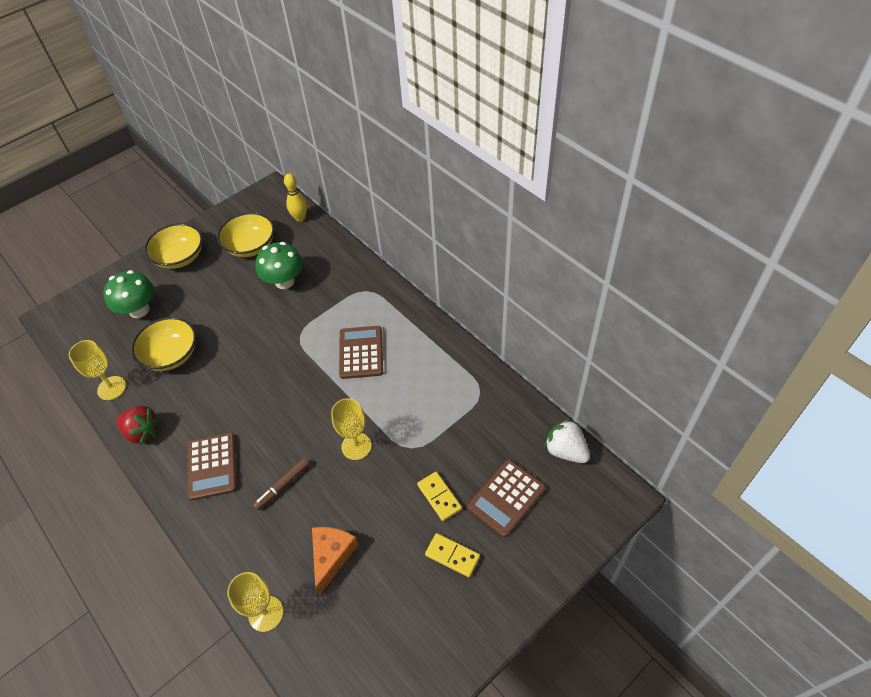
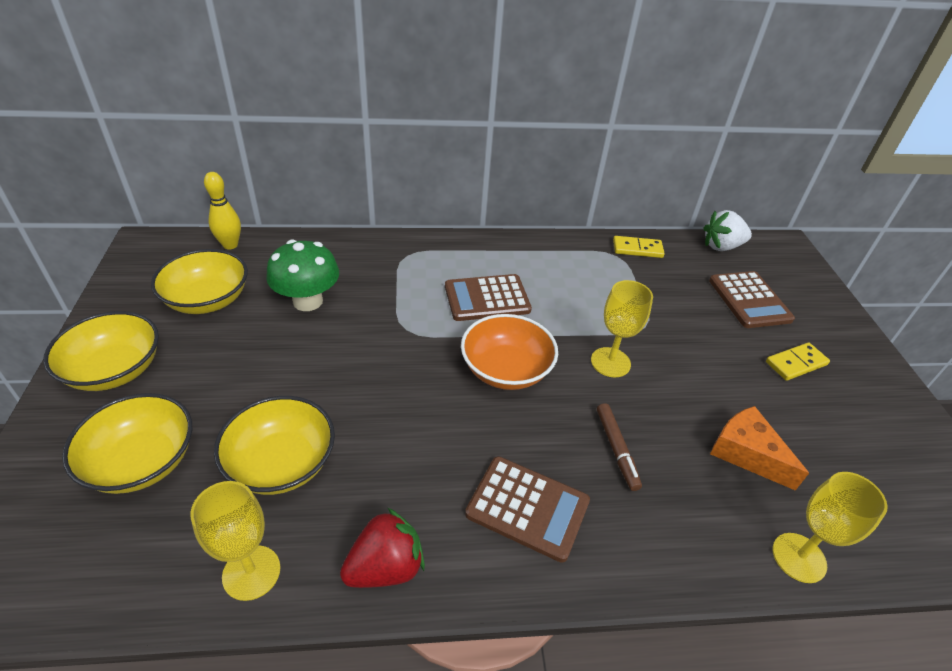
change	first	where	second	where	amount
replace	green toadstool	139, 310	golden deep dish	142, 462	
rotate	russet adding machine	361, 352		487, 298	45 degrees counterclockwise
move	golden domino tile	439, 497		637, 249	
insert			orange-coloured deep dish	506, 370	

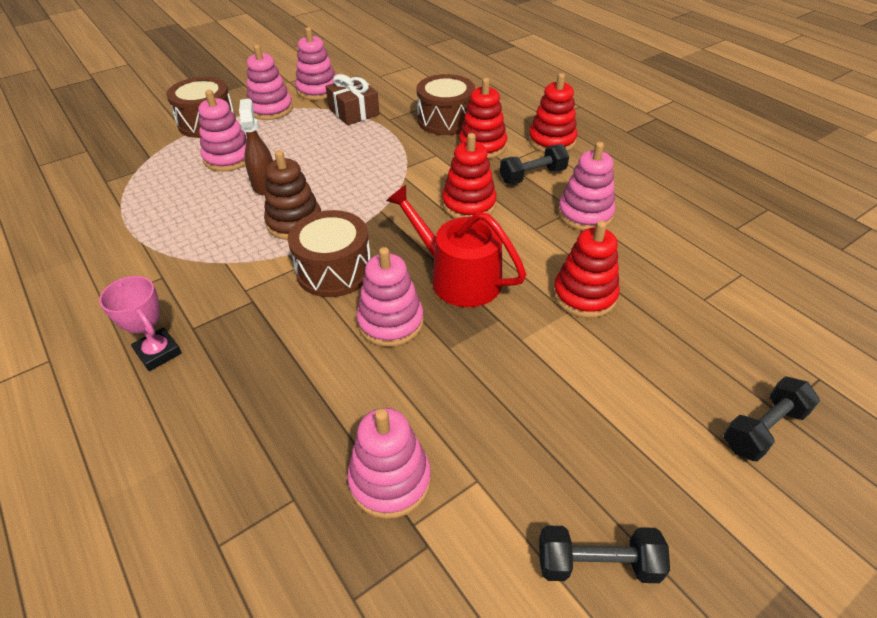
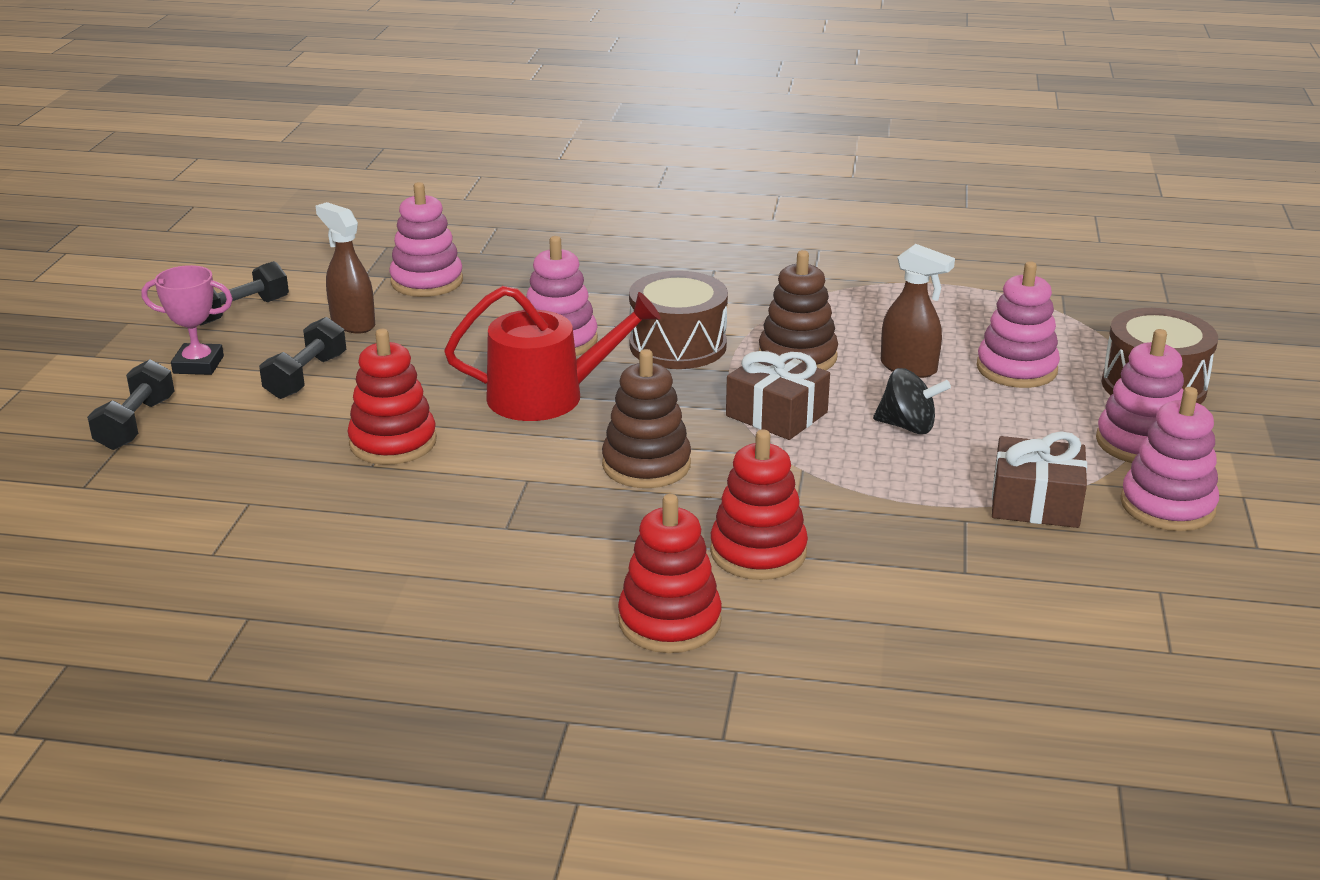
change	first	where	second	where	amount
move	rose-pink prize cup	158, 352		198, 365	
delete	russet snare drum	445, 120			
recolor	crimson stacking rings	468, 204	russet stacking rings	646, 465	
move	jet-black free weight	532, 176		306, 377	
delete	rose-pink stacking rings	585, 214			
insert			russet sprayer	352, 323	
insert			russet gift	776, 414	
insert			jet-black toy top	908, 426	

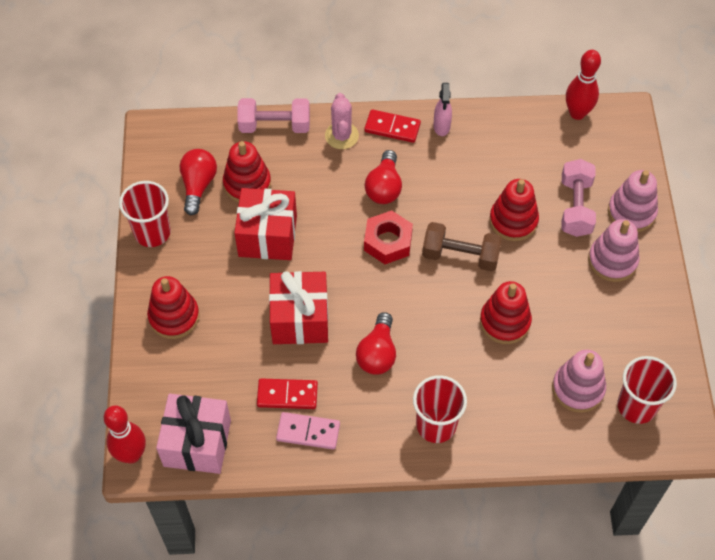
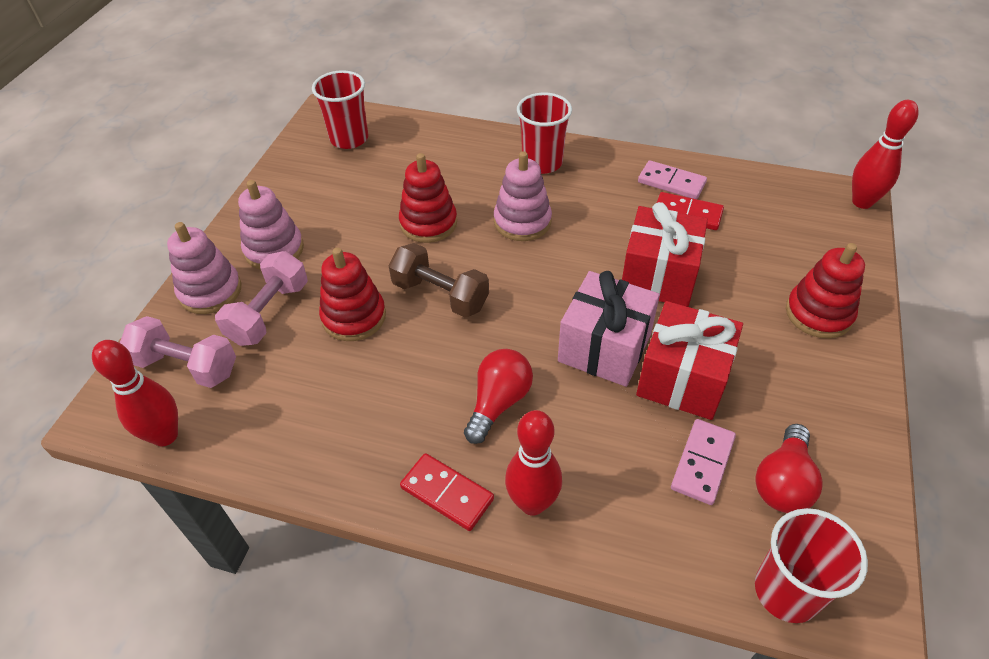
change	first	where	second	where	amount
move	crimson beaker	152, 232		786, 591	
move	rose-pink gift	197, 443		604, 347	
replace	crimson stacking rings	247, 184	rose-pink domino tile	702, 463	
move	rose-pink free weight	275, 126		186, 366	
replace	rose-pink saguaro cactus	341, 136	crimson skittle	532, 503	
delete	crimson light bulb	377, 353			
delete	crimson nut	388, 242			
delete	rose-pink sprayer	441, 127			
move	rose-pink stacking rings	578, 389		522, 222	

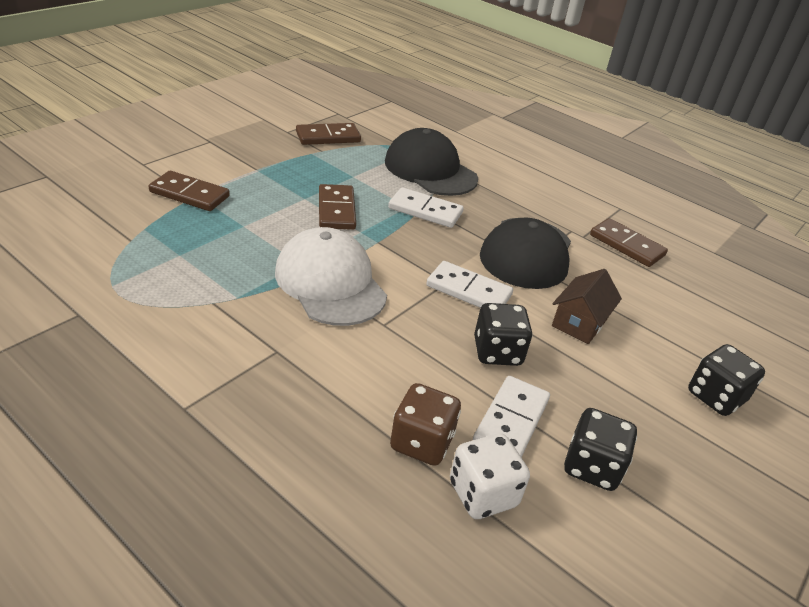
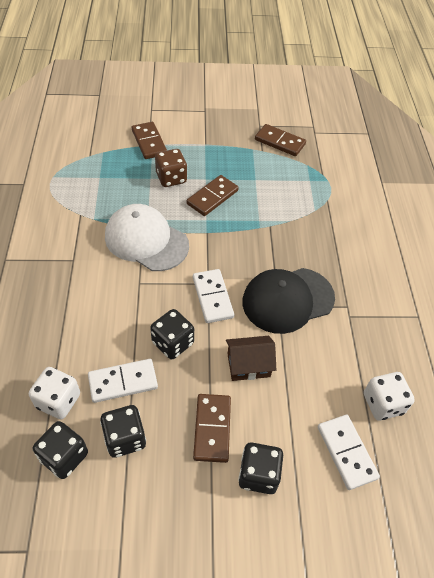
change	first	where	second	where	amount
rotate	pure white baseball cap	330, 283		146, 240	75 degrees counterclockwise
delete	jet-black baseball cap	430, 170			
move	pure white domino tile	425, 210		346, 452	
move	russet game die	421, 442		171, 178	
move	russet domino tile	626, 245		212, 428	
insert			jet-black game die	64, 457	
insert			pure white game die	383, 404	

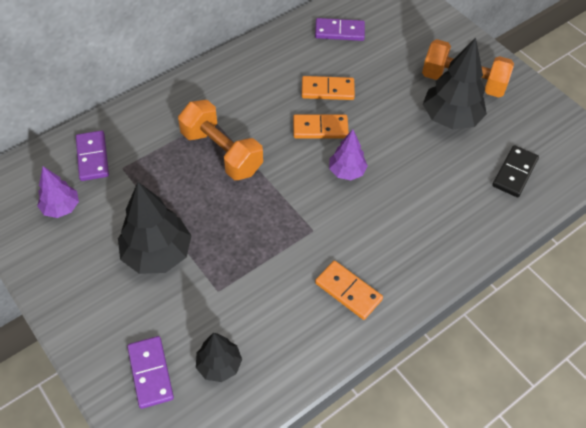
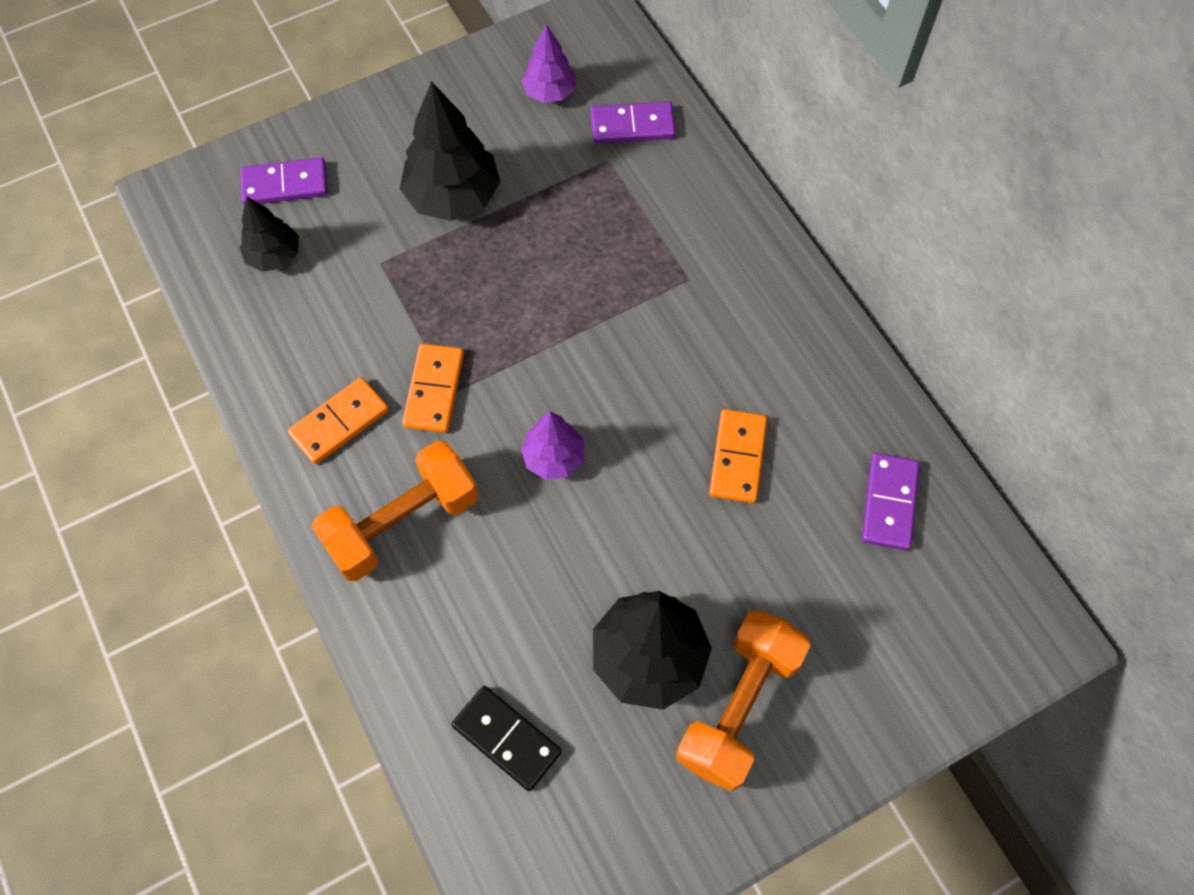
change	first	where	second	where	amount
move	orange-coloured free weight	221, 152		402, 522	
move	orange-coloured domino tile	320, 128		434, 390	

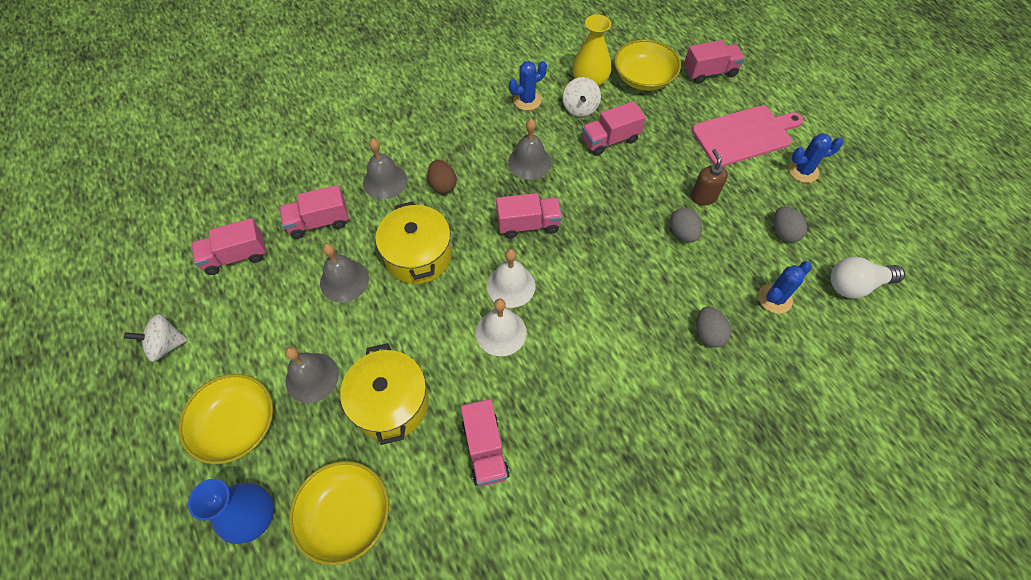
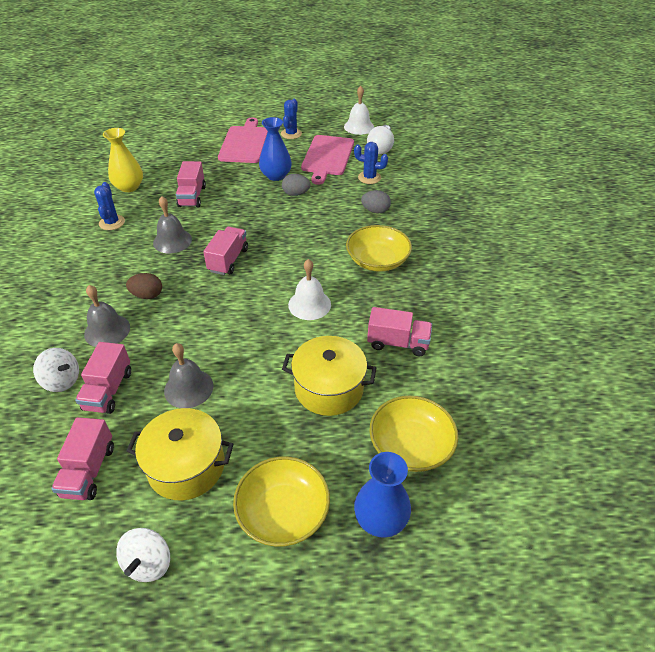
change	first	where	second	where	amount
delete	grey bell	312, 377			
move	golden pot	418, 256		186, 466	
move	pure white bell	511, 285		359, 127	
move	pure white toy top	580, 108		62, 380	
move	golden deep dish	643, 78		377, 260	
delete	rose-pink toy truck	710, 72			
replace	russet pump bottle	703, 197	blue tall vase	276, 175	
rotate	blue saguaro cactus	775, 298		369, 177	60 degrees counterclockwise
replace	grey egg shape	783, 232	rose-pink cutting board	327, 157	

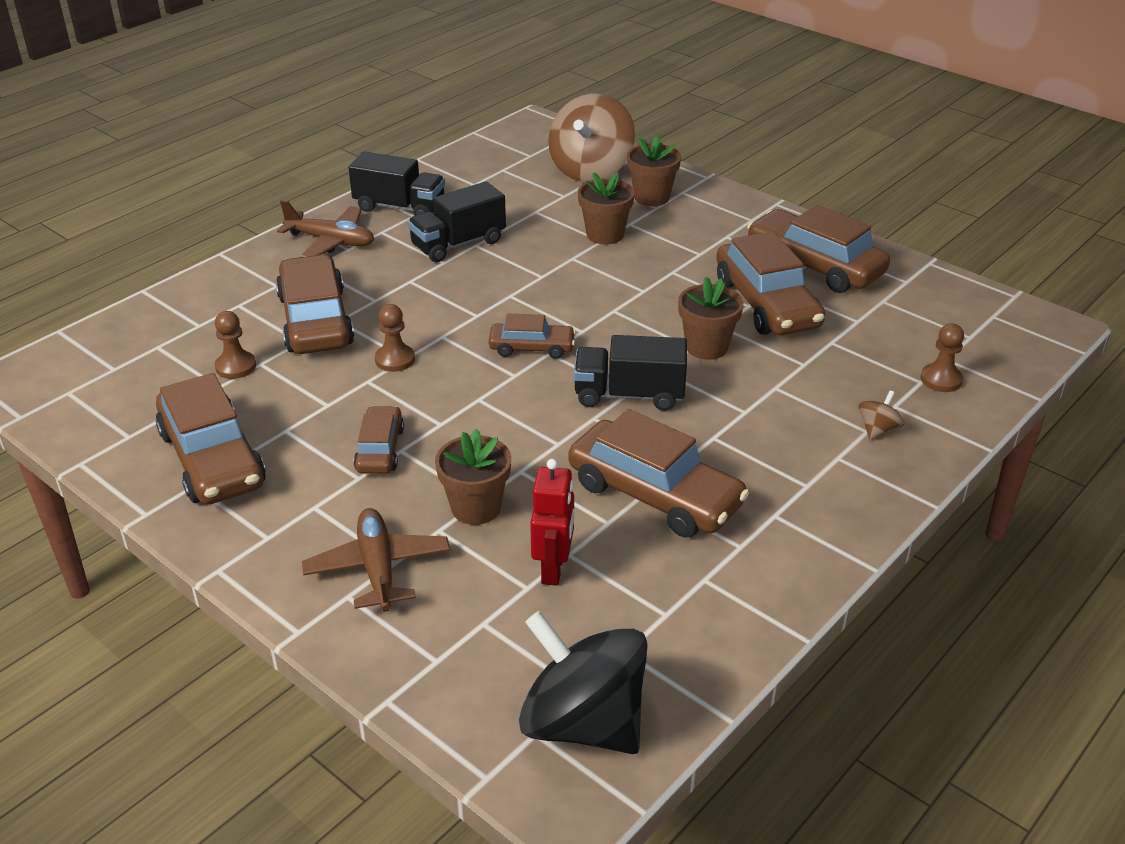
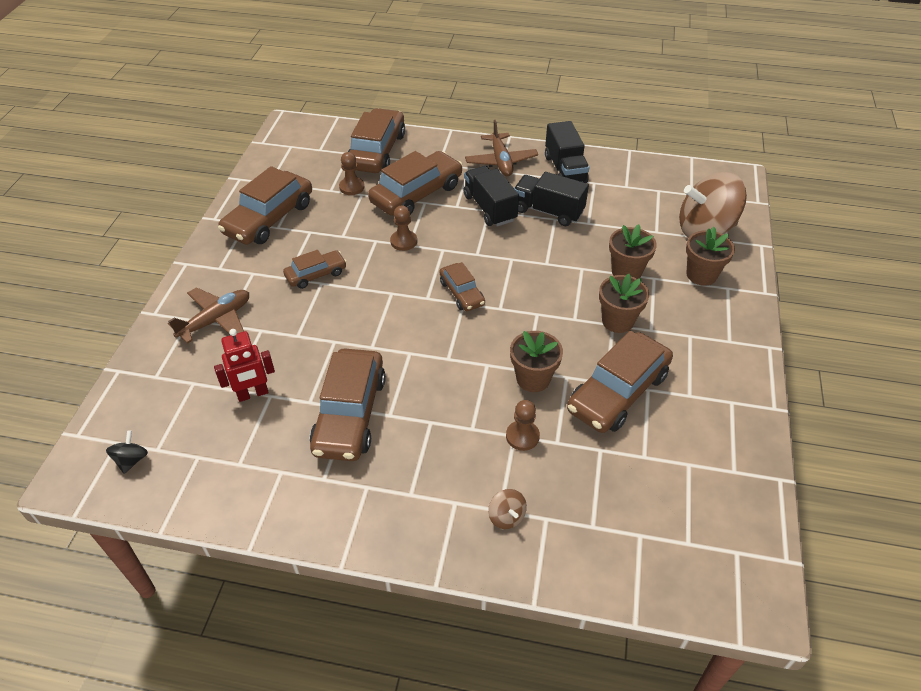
change	first	where	second	where	amount
move	russet flower pot	476, 508		617, 321	
resize	jet-black toy top	583, 723		131, 460	x0.41
move	jet-black toy truck	629, 395		489, 208	
move	russet toy car	814, 265		377, 151	
rotate	russet toy top	878, 429		506, 517	60 degrees clockwise
move	russet pawn	941, 379		522, 436	

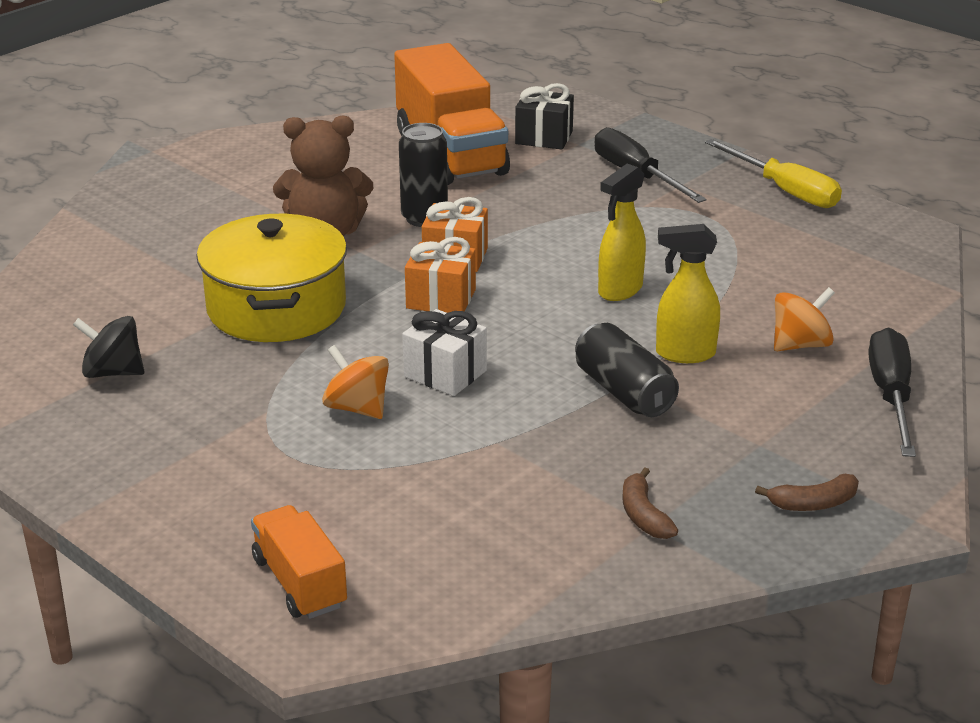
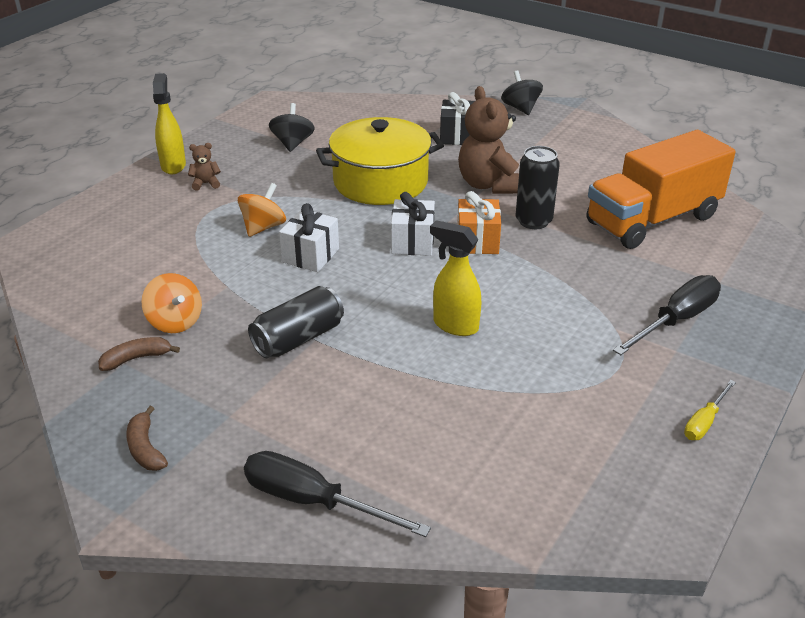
change	first	where	second	where	amount
delete	orange-coloured toy truck	299, 583			
recolor	orange-coloured gift	441, 299	pure white gift	412, 242	
move	jet-black gift	544, 137		457, 136	
move	golden sprayer	684, 354		173, 165	
resize	golden flat screwdriver	784, 191		704, 422	x0.55
move	orange-coloured toy top	800, 345		175, 322	
rotate	jet-black flat screwdriver	891, 396		313, 501	150 degrees counterclockwise
insert			russet teddy	206, 183	
insert			jet-black toy top	520, 108	

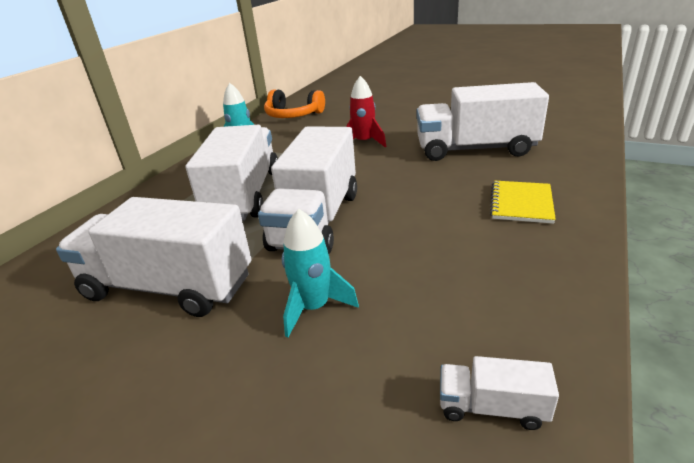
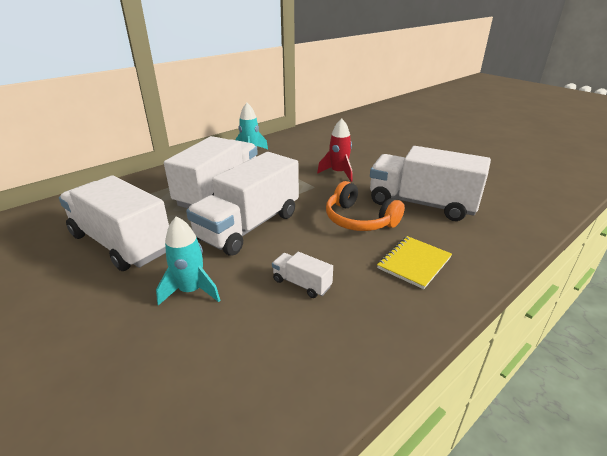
change	first	where	second	where	amount
move	orange-coloured over-ear headphones	293, 115		359, 220	
move	pure white toy truck	491, 407		301, 284	

